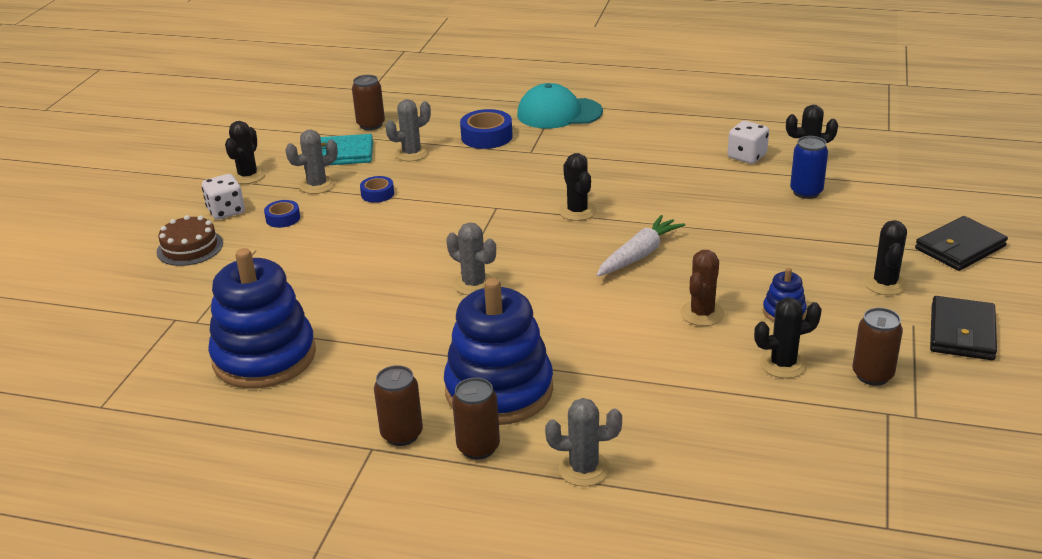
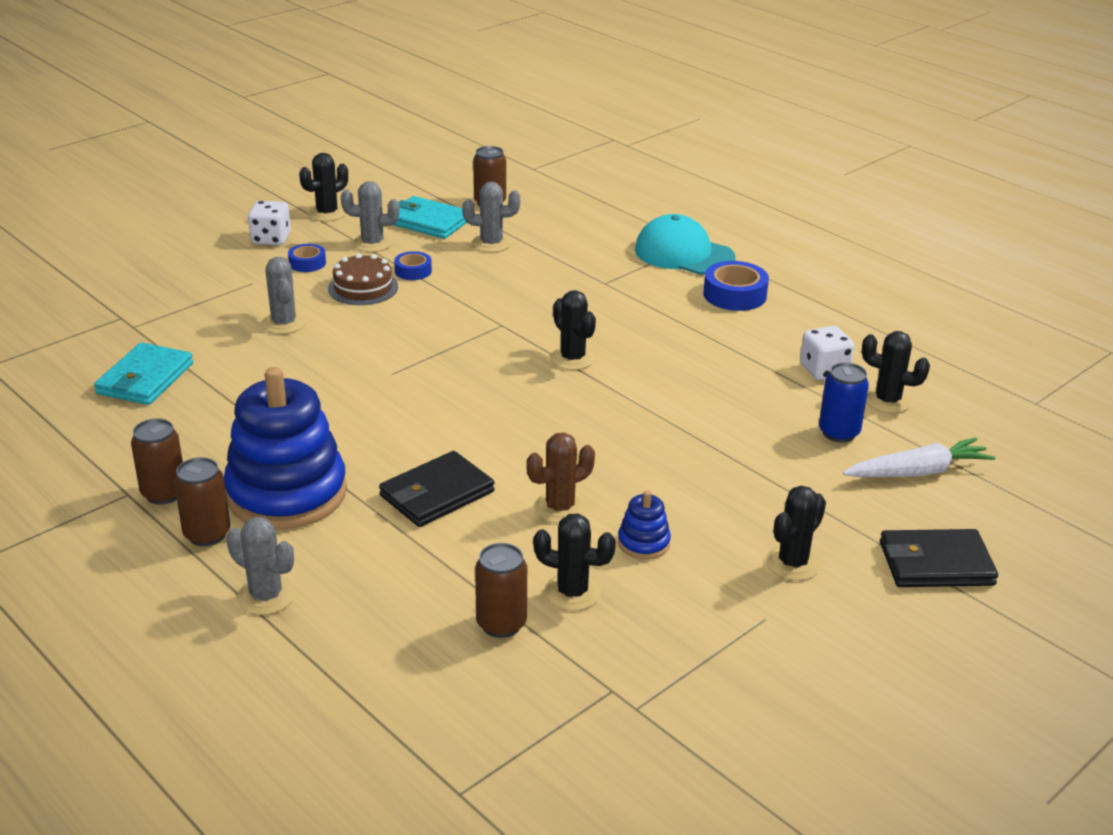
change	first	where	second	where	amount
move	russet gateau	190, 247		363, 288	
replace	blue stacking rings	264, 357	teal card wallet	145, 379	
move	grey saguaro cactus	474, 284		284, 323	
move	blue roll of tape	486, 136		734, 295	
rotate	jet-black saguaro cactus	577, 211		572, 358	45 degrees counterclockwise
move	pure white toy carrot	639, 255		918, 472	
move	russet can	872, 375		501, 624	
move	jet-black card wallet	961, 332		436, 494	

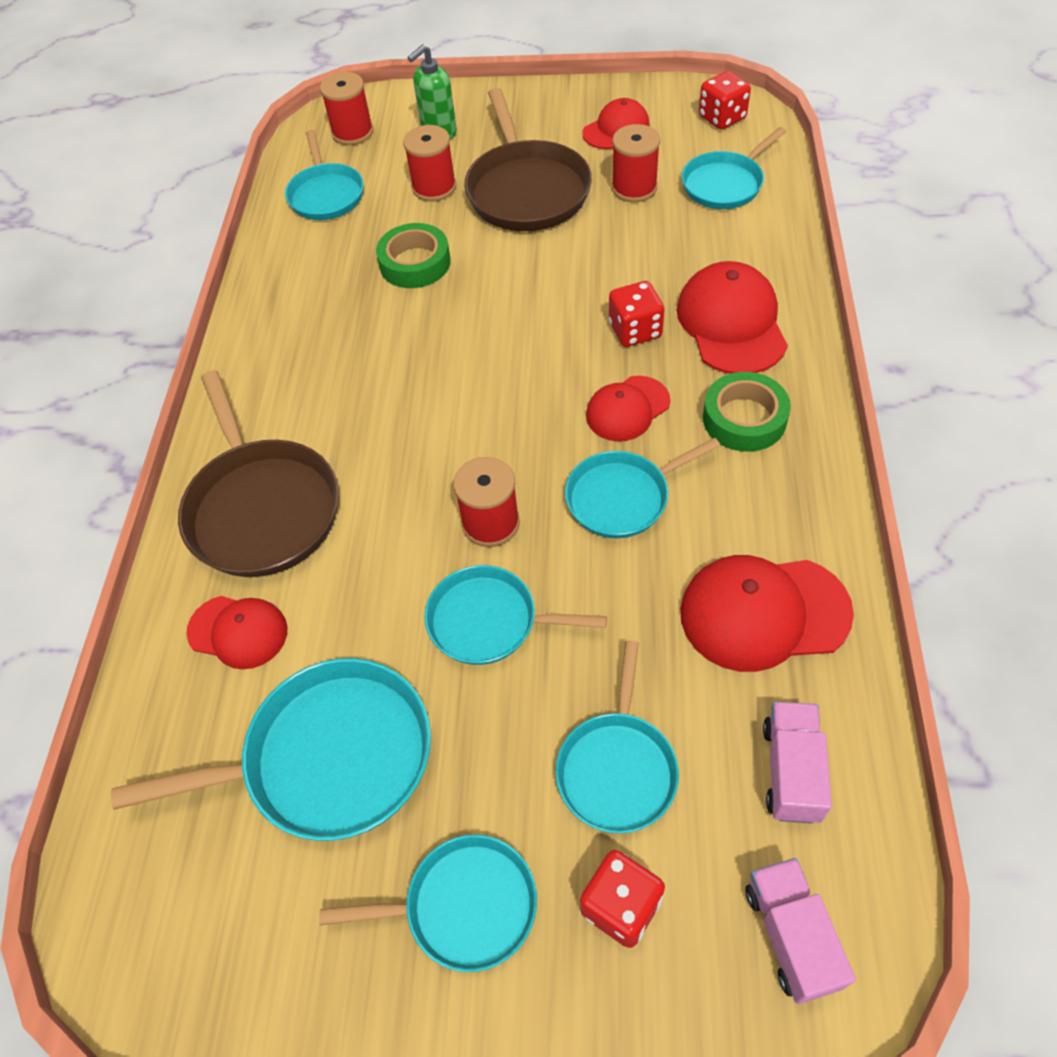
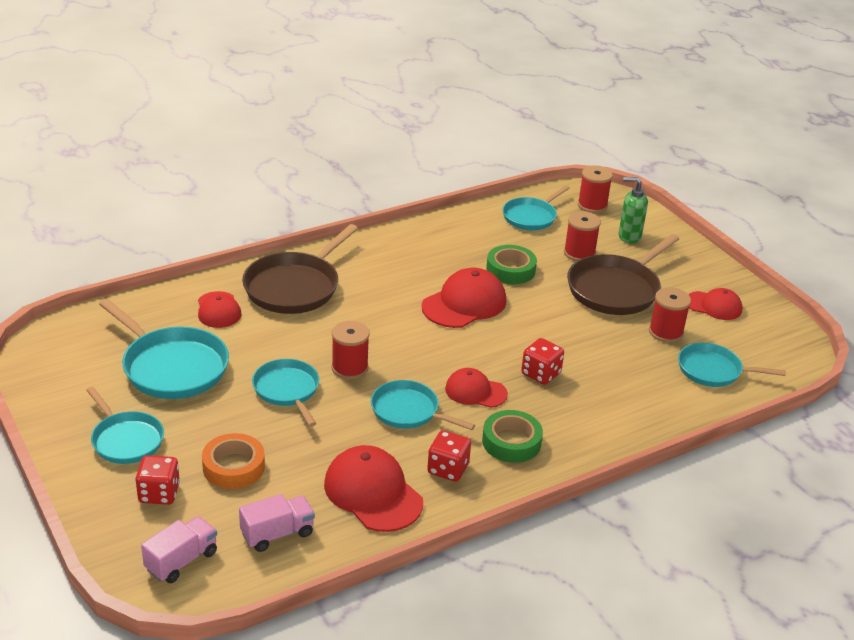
change	first	where	second	where	amount
replace	teal pan	617, 768	orange-coloured roll of tape	233, 467	
move	crimson baseball cap	731, 323		464, 303	
move	crimson game die	722, 118		448, 469	

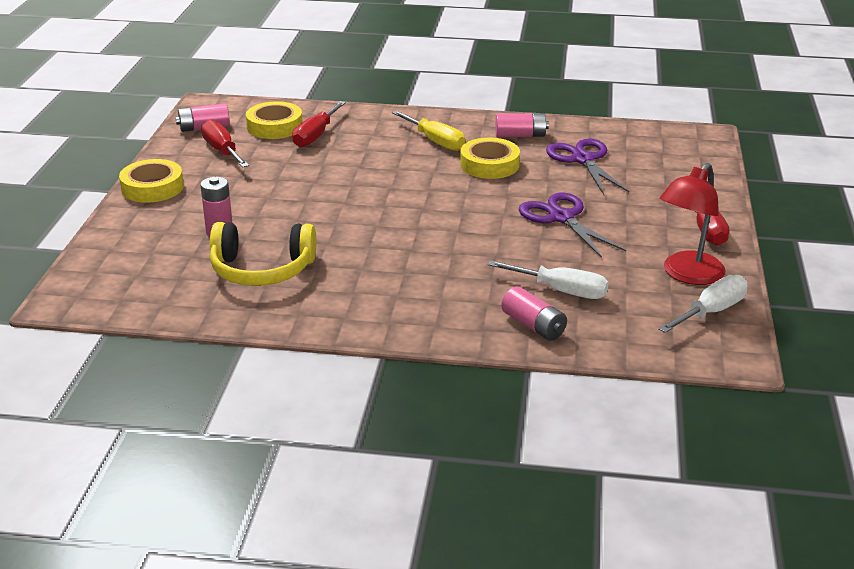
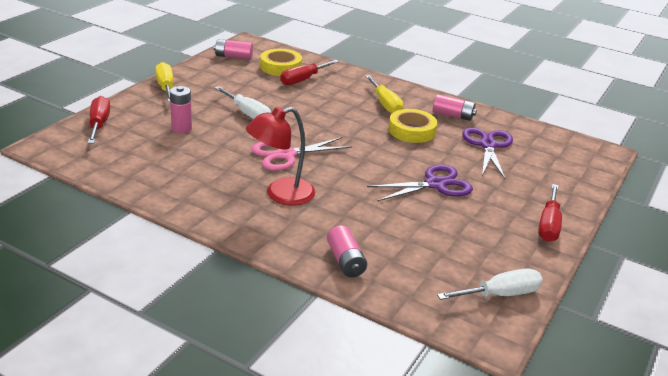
change	first	where	second	where	amount
replace	golden roll of tape	152, 187	golden flat screwdriver	166, 87	
move	crimson flat screwdriver	222, 151		99, 124	
delete	golden over-ear headphones	262, 270			
move	pure white flat screwdriver	561, 291		248, 113	
rotate	violet pair of scissors	561, 218		435, 184	75 degrees clockwise
move	crimson lamp	687, 275		280, 194	
insert			rose-pink pair of scissors	286, 155	

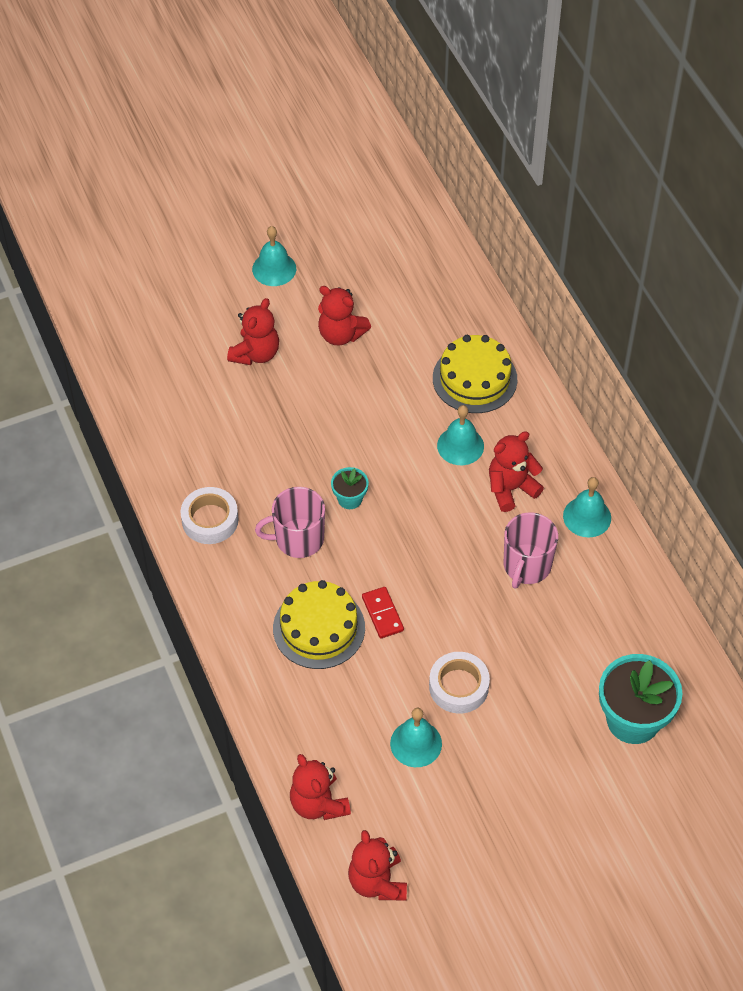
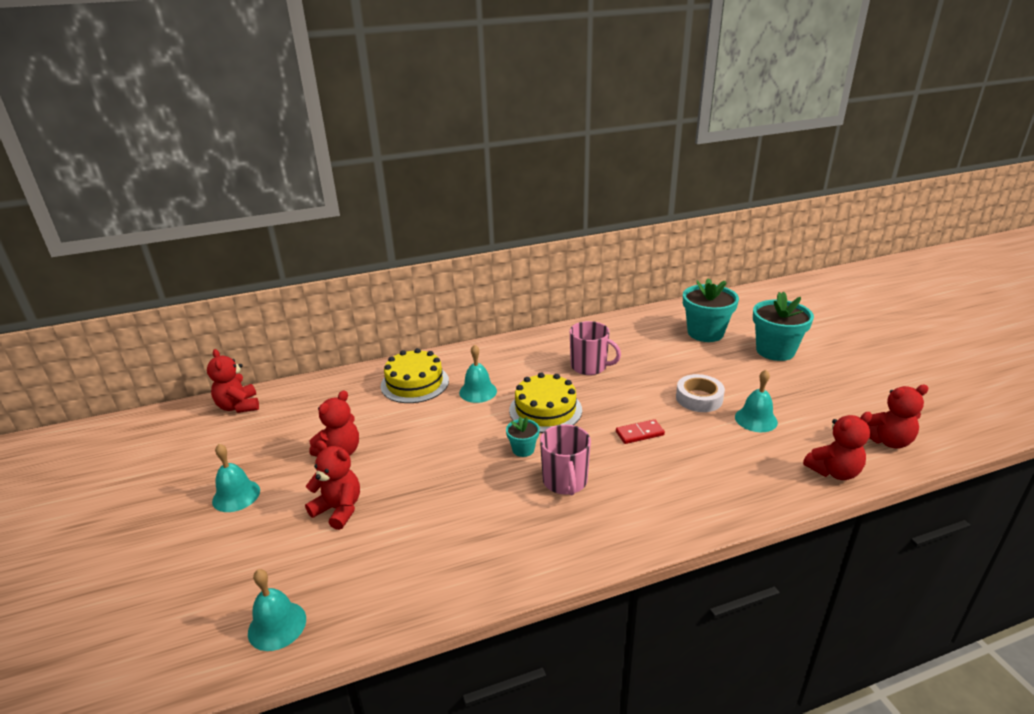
change	first	where	second	where	amount
delete	pure white roll of tape	210, 520			
move	golden gateau	319, 628		545, 410	
move	crimson teddy	511, 488		239, 406	
move	teal bell	587, 517		277, 625	
insert			teal flower pot	775, 351	

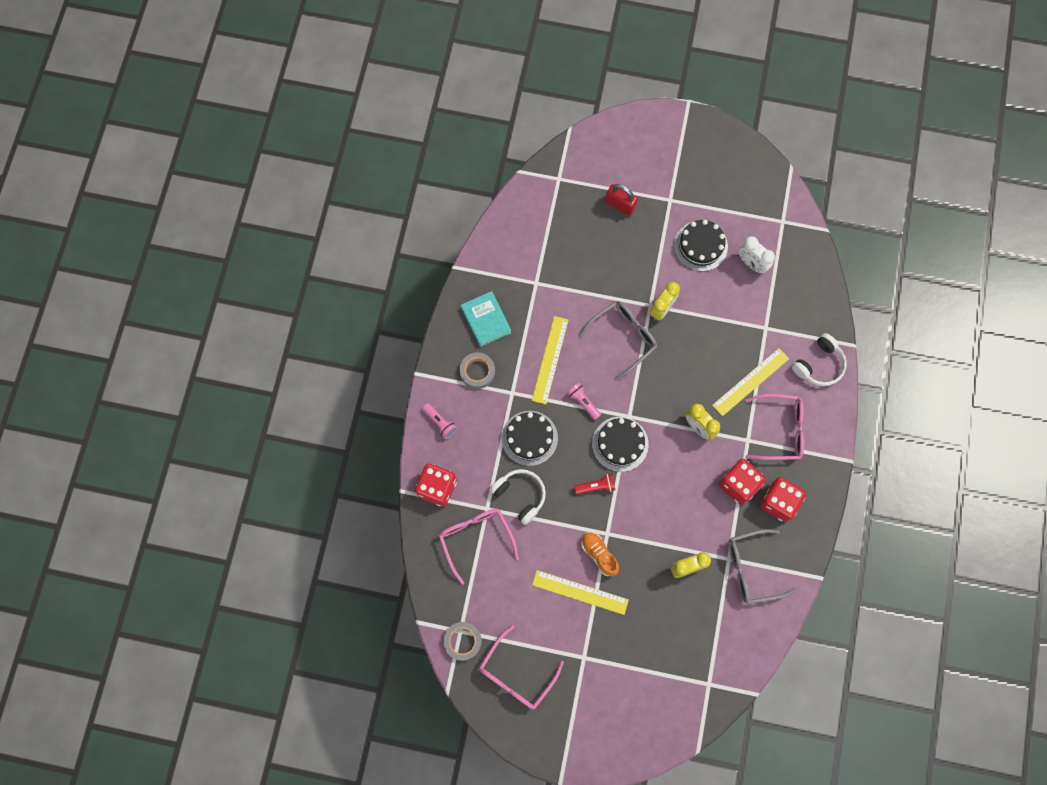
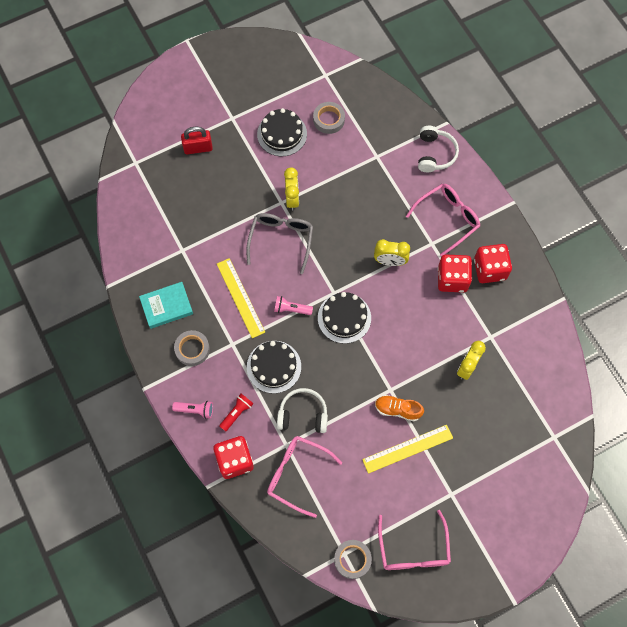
change	first	where	second	where	amount
rotate	teal hardcover	486, 320		166, 306	45 degrees counterclockwise
move	crimson torch	596, 486		236, 413	
delete	golden straightedge	750, 381			
delete	grey eyeglasses	751, 568			
replace	pure white alarm clock	751, 264	grey roll of tape	328, 120	

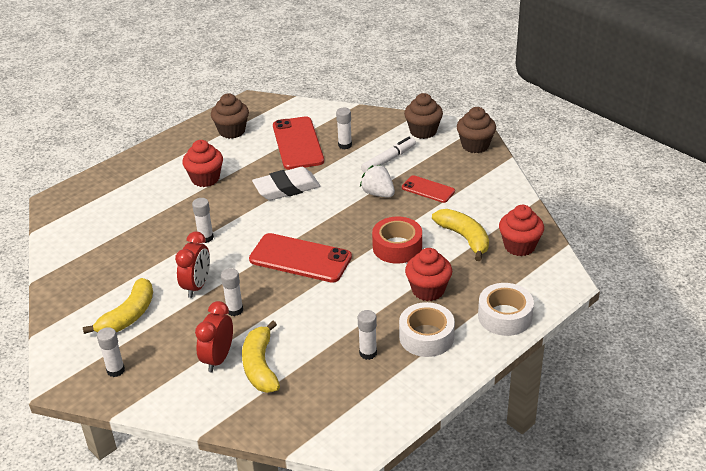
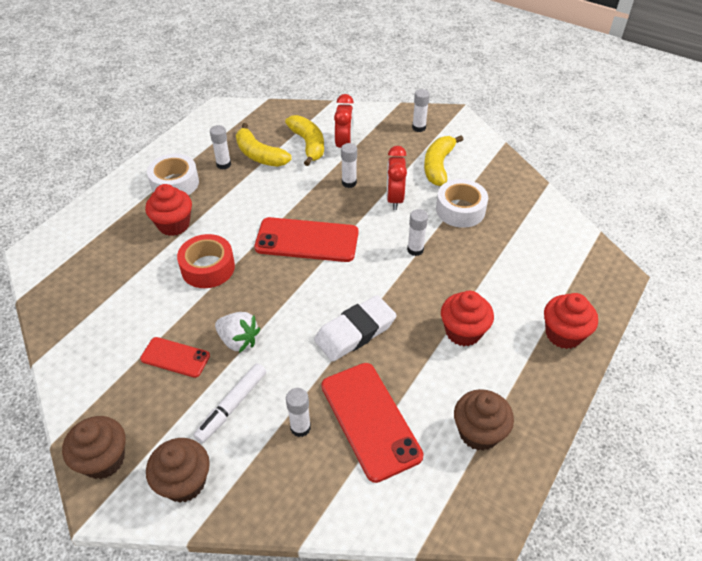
change	first	where	second	where	amount
move	golden toy banana	464, 238		259, 155	
move	pure white roll of tape	505, 316		460, 210	
move	crimson fairy cake	519, 246		563, 334	

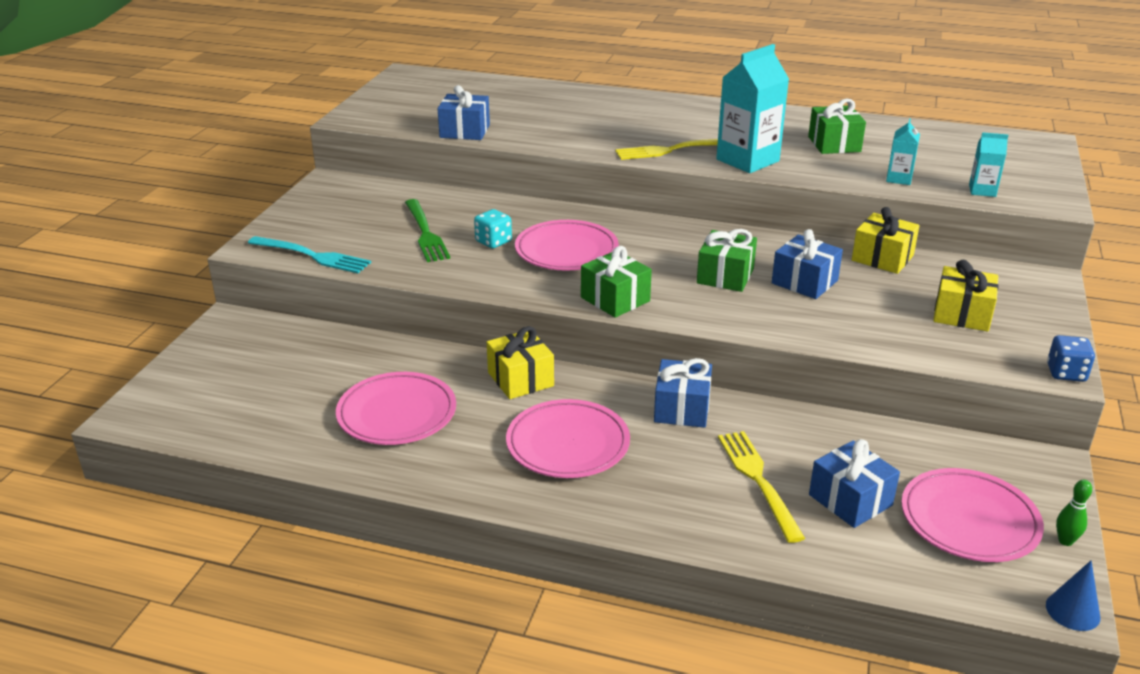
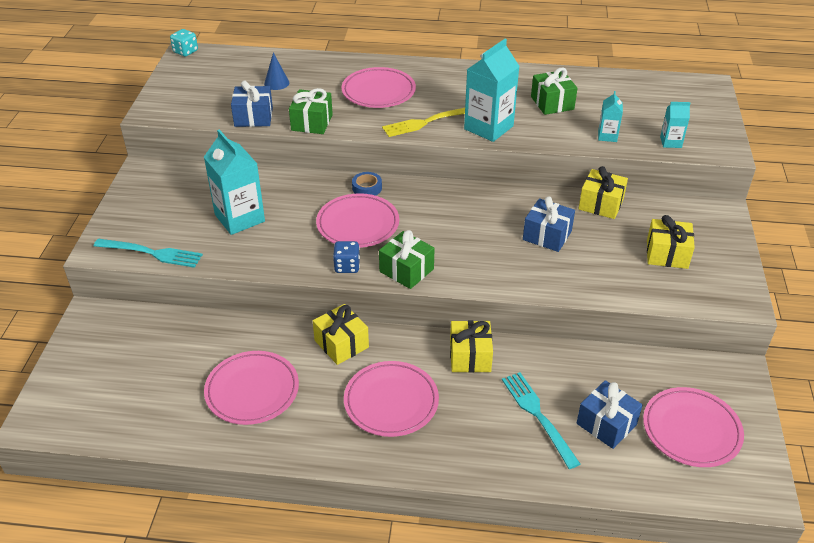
change	first	where	second	where	amount
replace	green fork	426, 233	teal carton	239, 218	
move	teal game die	493, 242		185, 51	
recolor	blue gift	682, 409	golden gift	470, 356	
move	green gift	725, 276		312, 122	
recolor	golden fork	758, 480	teal fork	537, 415	
move	blue cone	1072, 611		276, 83	
move	blue game die	1066, 373		347, 266	
delete	green skittle	1065, 541			
insert			rose-pink plate	378, 92	
insert			blue roll of tape	367, 188	

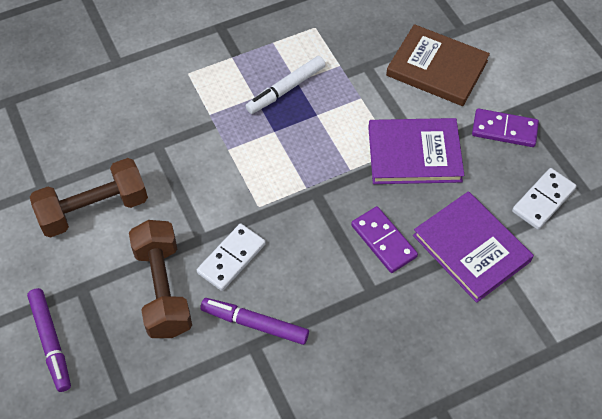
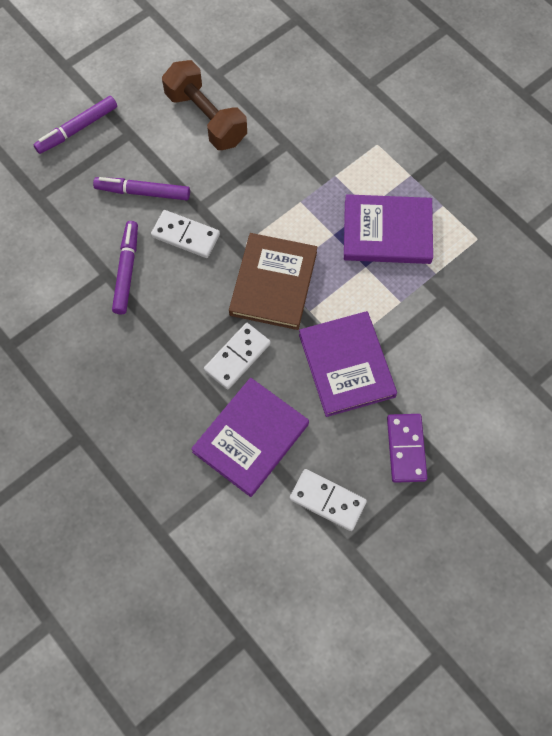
change	first	where	second	where	amount
replace	russet free weight	163, 289	violet marker pen	143, 192	
replace	pure white marker pen	286, 89	violet hardcover	387, 232	
recolor	violet domino tile	383, 241	pure white domino tile	237, 357	
move	russet hardcover	437, 68		273, 283	

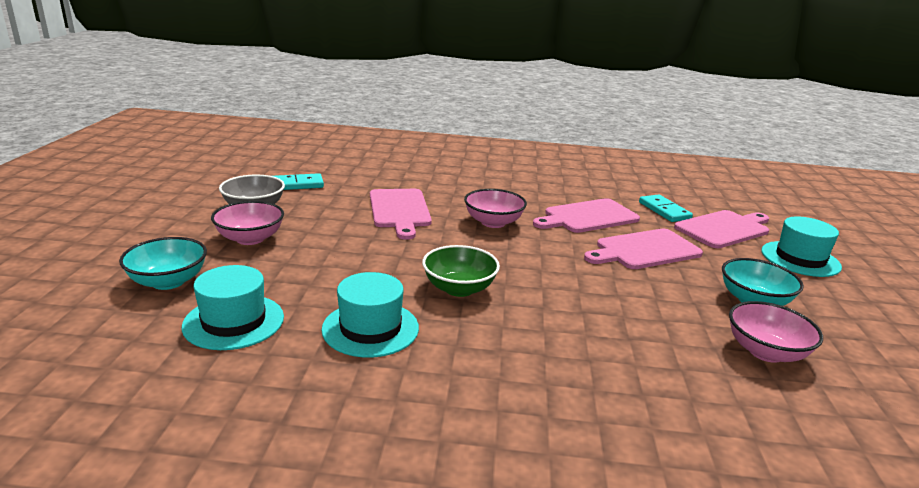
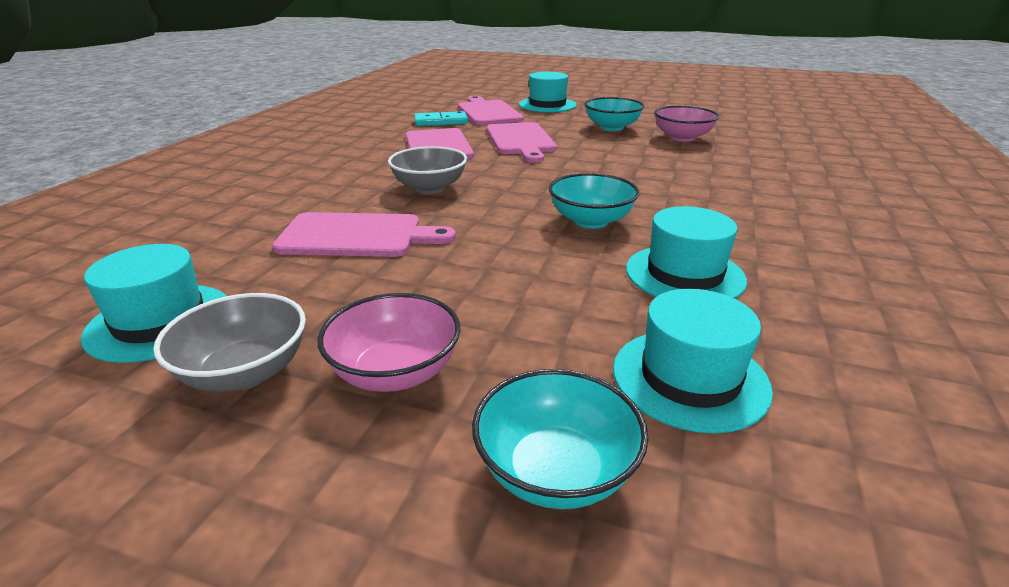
change	first	where	second	where	amount
replace	teal domino tile	296, 184	teal hat	160, 322	
recolor	green deep dish	459, 288	teal deep dish	590, 221	
recolor	rose-pink deep dish	493, 222	grey deep dish	429, 187	

